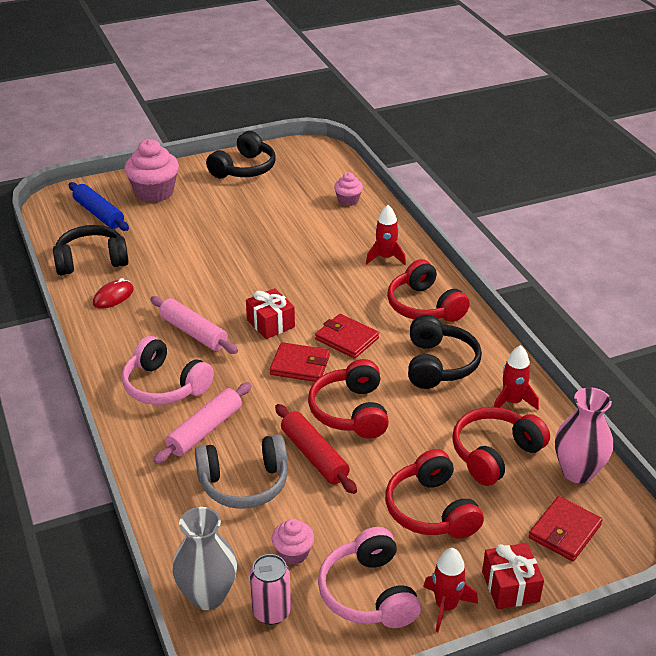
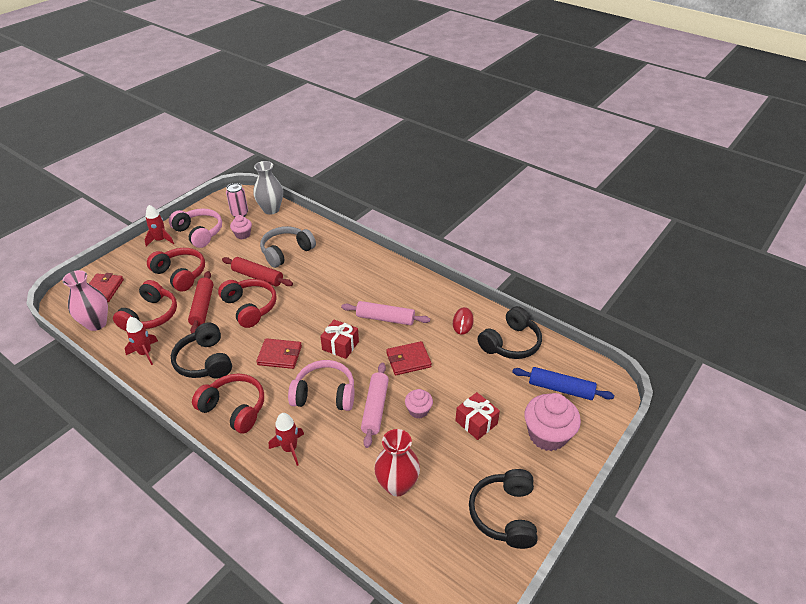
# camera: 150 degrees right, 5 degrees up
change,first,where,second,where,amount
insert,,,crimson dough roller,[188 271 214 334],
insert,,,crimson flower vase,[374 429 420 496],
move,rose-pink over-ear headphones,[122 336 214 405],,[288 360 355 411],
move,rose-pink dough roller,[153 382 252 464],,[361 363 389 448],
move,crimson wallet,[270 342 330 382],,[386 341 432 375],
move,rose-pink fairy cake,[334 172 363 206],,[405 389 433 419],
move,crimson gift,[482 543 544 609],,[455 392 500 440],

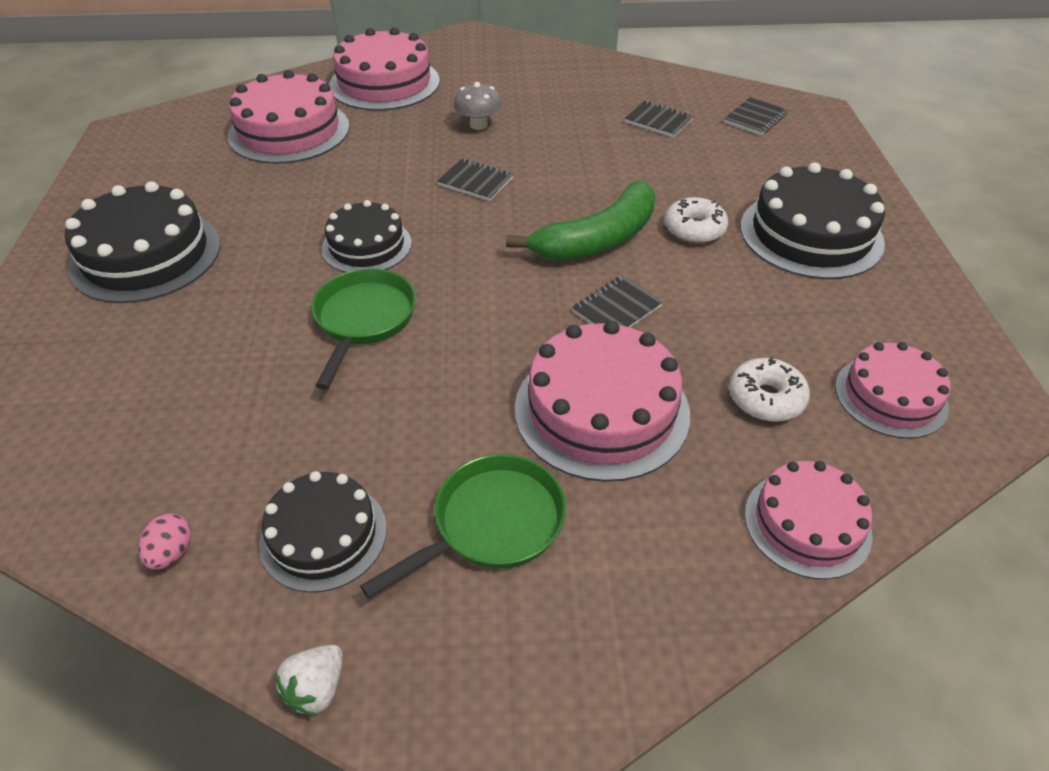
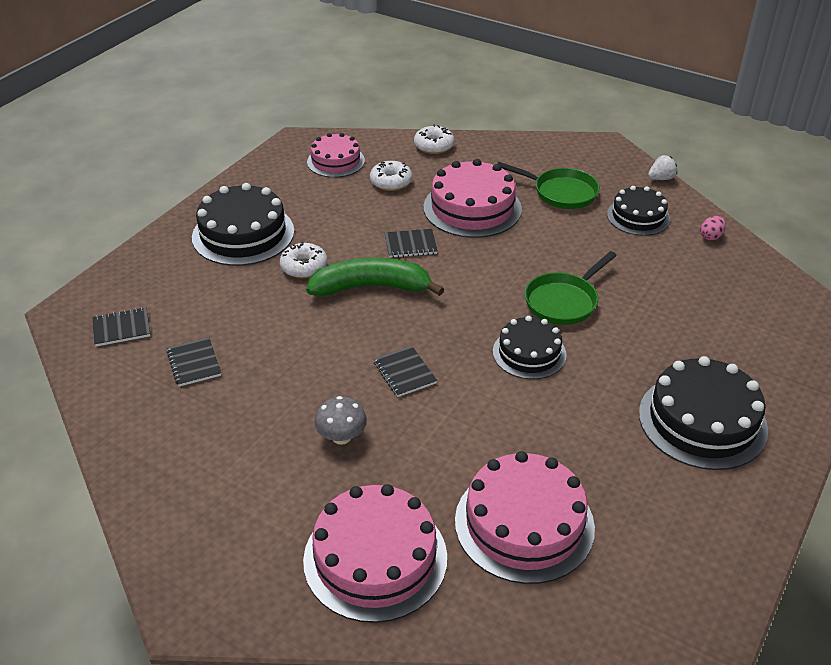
# camera: 145 degrees left, 5 degrees down
change,first,where,second,where,amount
replace,rose-pink cake,[745 461 873 579],white doughnut,[414 125 454 154],
rotate,green pan,[360 454 566 599],,[497 162 600 209],150 degrees counterclockwise

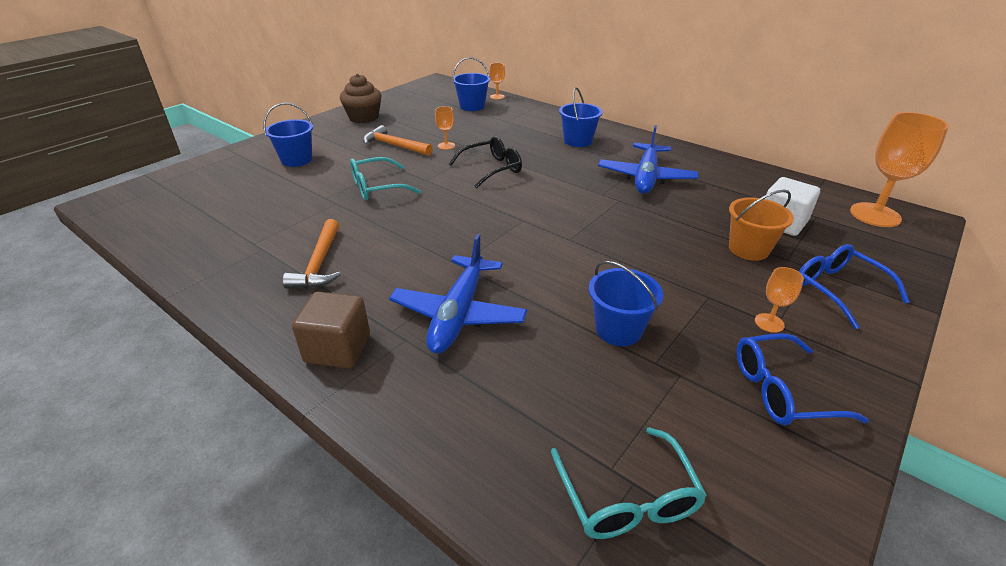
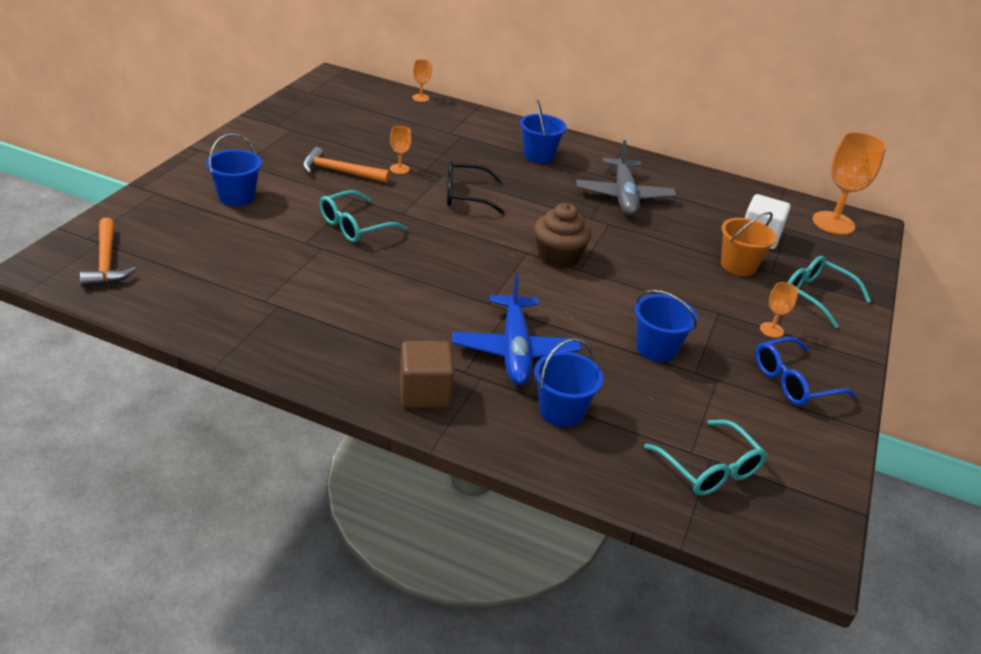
# camera: 20 degrees left, 0 degrees up
change,first,where,second,where,amount
move,orange carpenter's hammer,[283 219 341 289],,[80 218 136 287],
move,brown fairy cake,[340 74 381 123],,[534 203 592 268],
move,blue sand bucket,[452 57 490 111],,[534 338 604 427],
recolor,blue aeroplane,[598 125 698 194],gray aeroplane,[576 140 676 216],
recolor,blue spectacles,[799 244 910 329],aqua spectacles,[787 256 871 328],
rotate,jet-black spectacles,[449 136 522 188],,[447 160 505 214],135 degrees counterclockwise

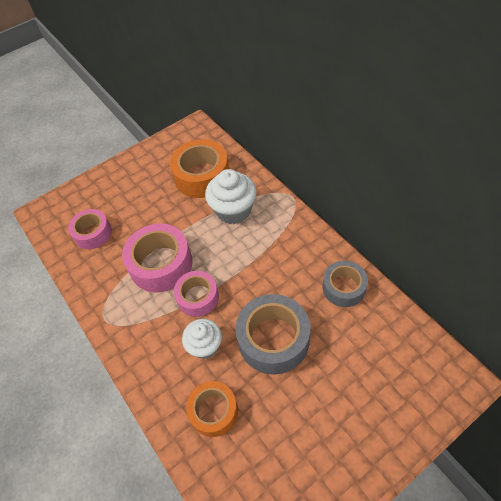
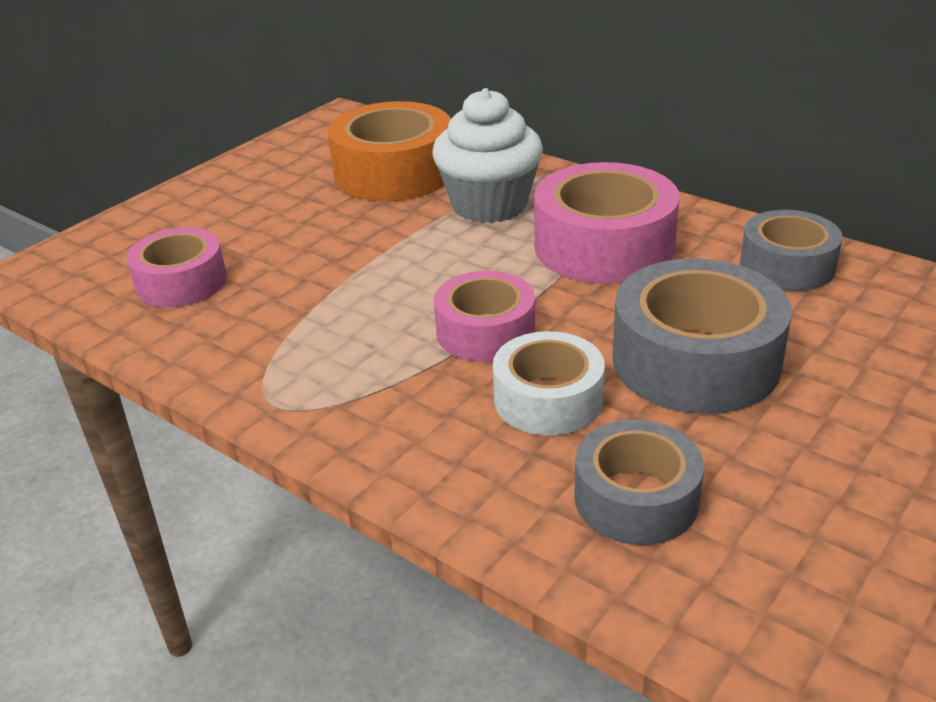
# camera: 20 degrees left, 20 degrees down
change,first,where,second,where,amount
move,rose-pink tape,[122 224 193 292],,[534 162 679 284],
replace,white fairy cake,[182 319 222 359],white tape,[493 331 605 436],
recolor,orange tape,[186 381 238 437],gray tape,[574 420 704 545],

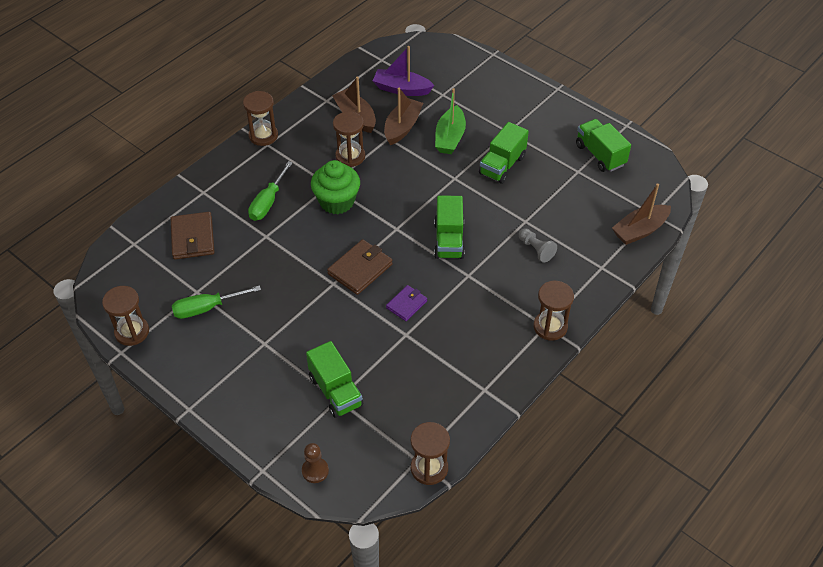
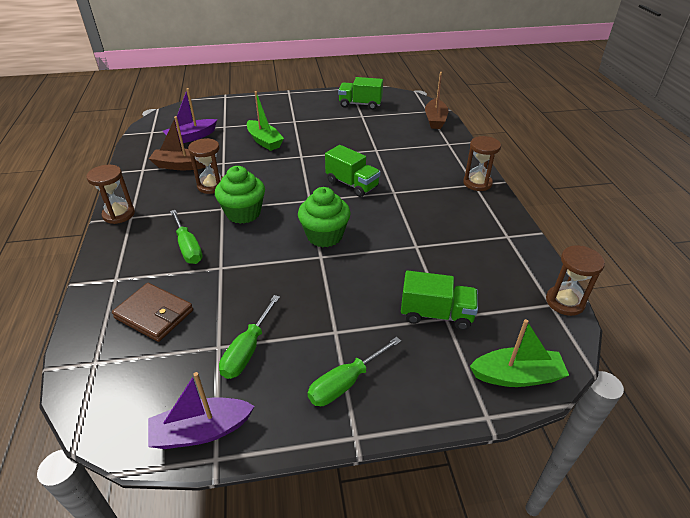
# camera: 50 degrees left, 10 degrees down
change,first,where,second,where,amount
delete,brown boat,[384 88 423 145],,,
delete,purple wallet,[386 285 427 321],,,
delete,green toy truck,[479 122 529 184],,,
delete,gray pawn,[519 228 557 263],,,
insert,,,green screwdriver,[307 337 401 406],
replace,brown sandglass,[102 286 149 346],purple boat,[148 372 255 449],
replace,brown pawn,[302 443 329 483],green boat,[470 319 569 387],
replace,brown wallet,[327 239 393 295],green fairy cake,[298 187 351 247],

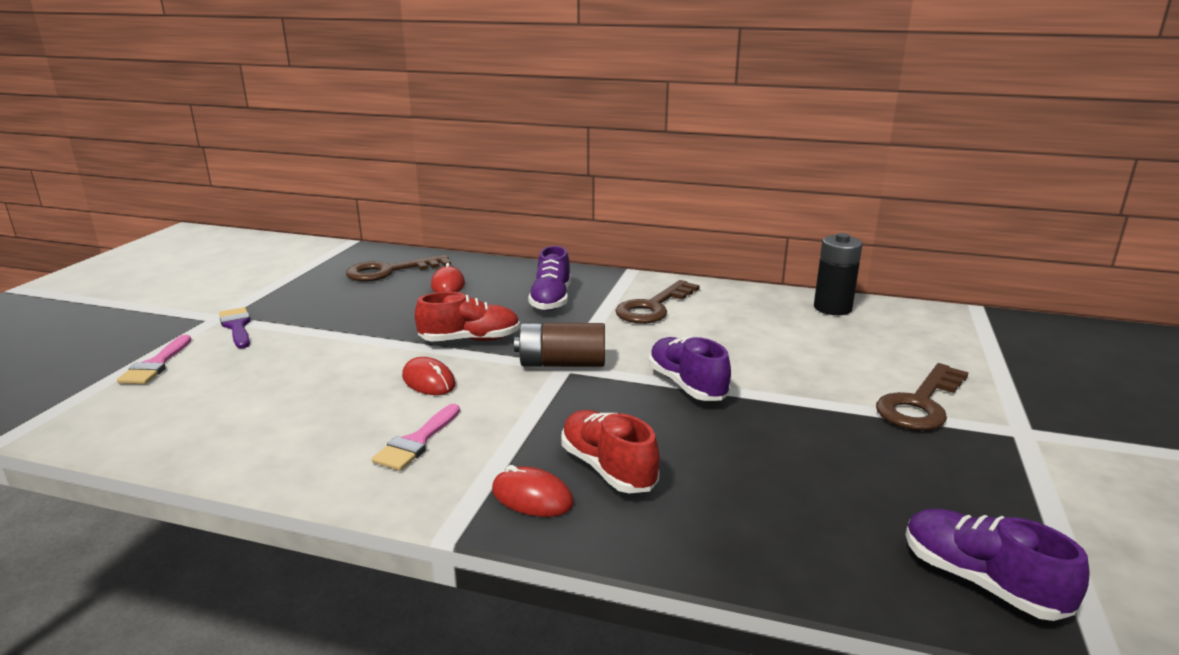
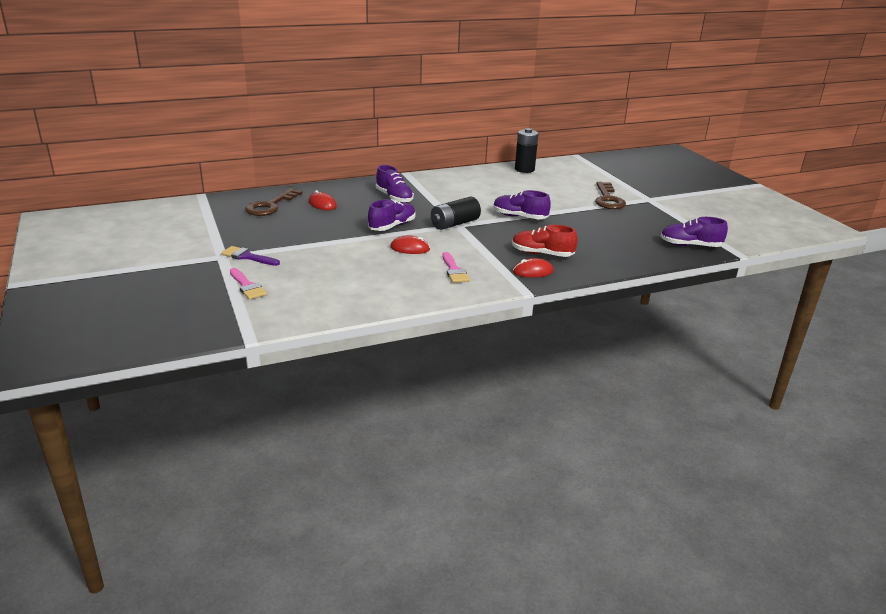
# camera: 40 degrees left, 5 degrees up
change,first,where,second,where,amount
delete,brown key,[615 280 700 324],,,
recolor,crimson shoe,[415 292 520 342],purple shoe,[368 199 415 231],
recolor,brown battery,[514 323 605 367],jet-black battery,[431 197 481 230],

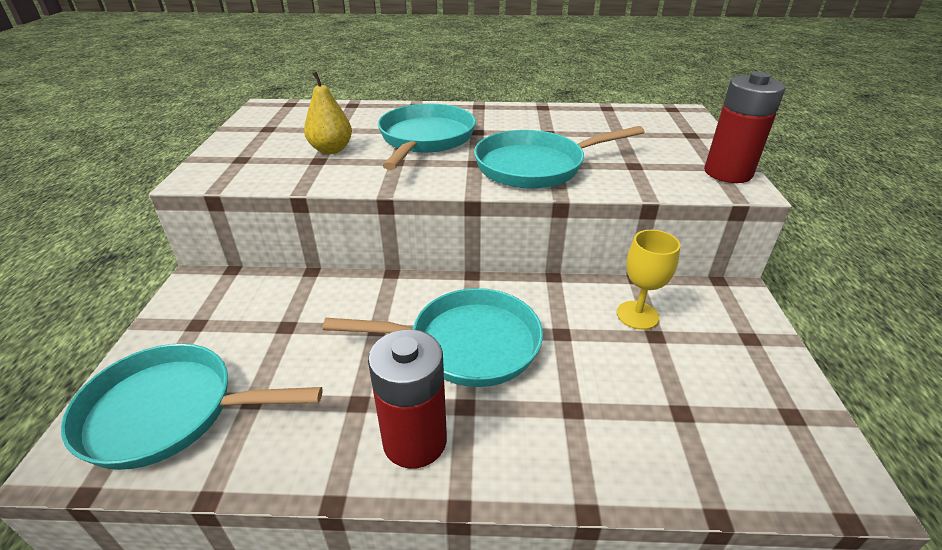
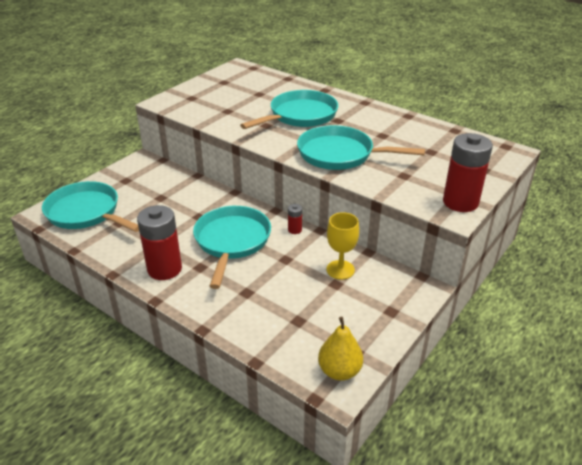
# camera: 35 degrees right, 0 degrees up
change,first,where,second,where,amount
insert,,,crimson battery,[288 204 302 234],
move,golden pear fruit,[304 72 352 154],,[318 317 363 380],
rotate,aqua pan,[323 288 543 387],,[193 206 271 289],120 degrees counterclockwise

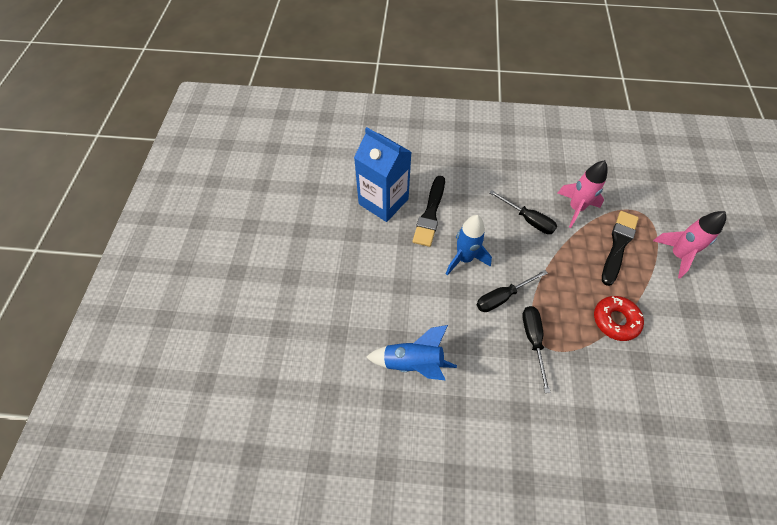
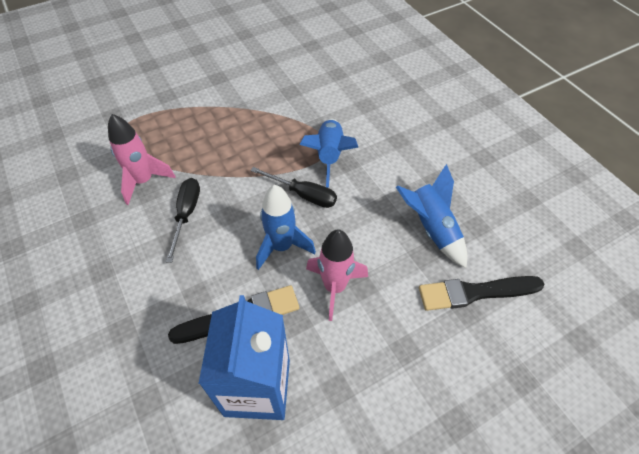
# camera: 125 degrees left, 5 degrees down
change,first,where,second,where,amount
delete,crimson doughnut,[594 296 644 341],,,
move,jet-black brush,[602 211 639 286],,[419 276 544 311],
move,rose-pink toy rocket,[653 211 726 279],,[306 229 368 321],
replace,jet-black screwdriver,[522 306 551 393],blue toy rocket,[299 119 359 188],

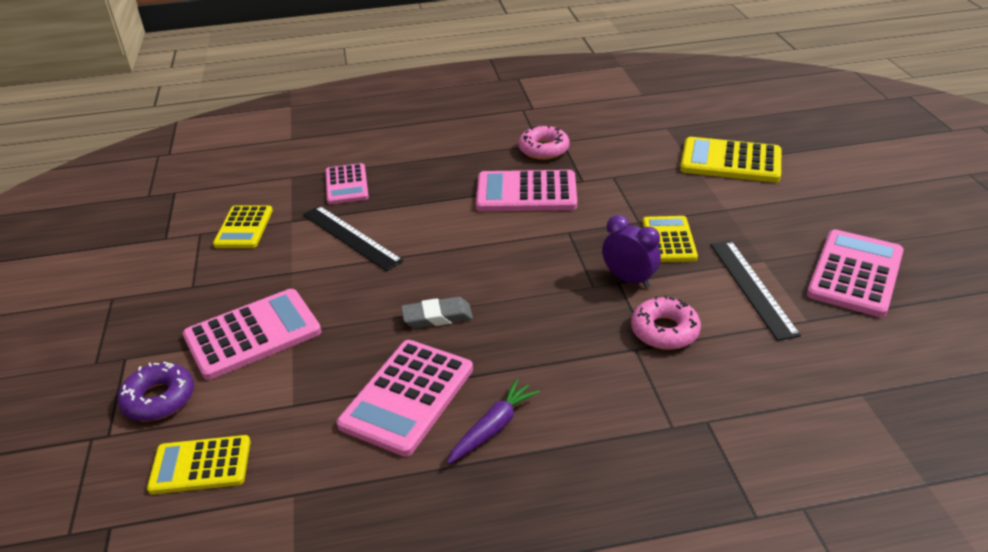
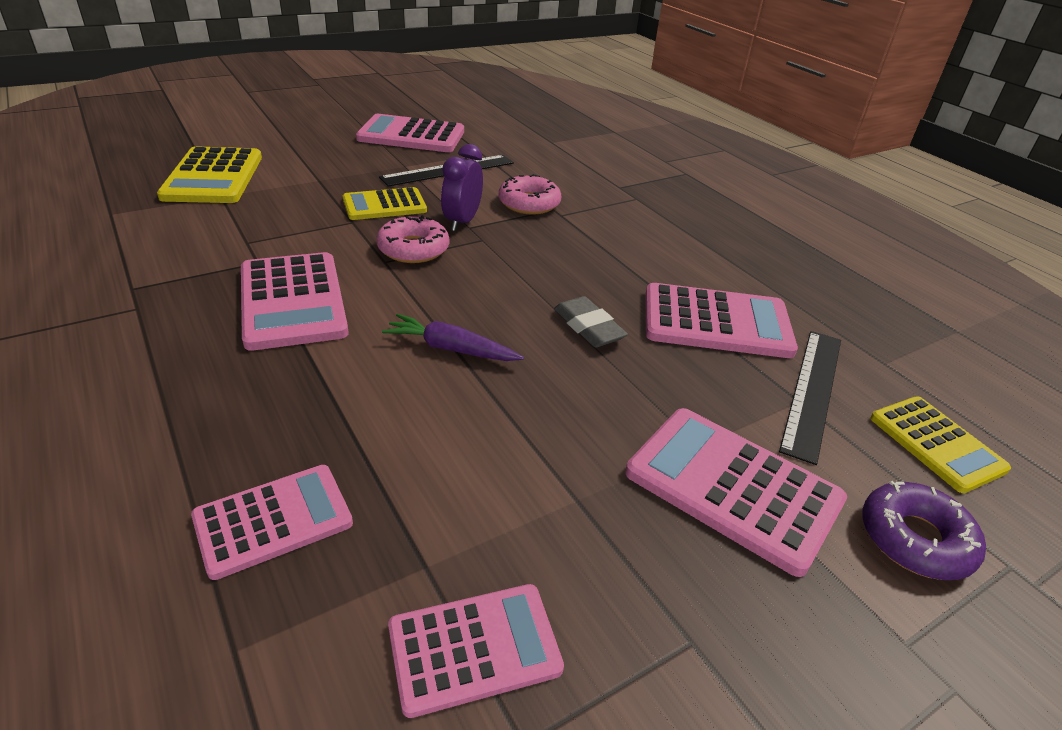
# camera: 115 degrees left, 0 degrees up
change,first,where,second,where,amount
move,jet-black measuring stick,[303 206 404 271],,[779 331 841 465],
move,purple root vegetable,[447 379 540 464],,[382 314 524 361],
move,rose-pink doughnut,[518 125 570 160],,[376 215 449 263],
recolor,golden adding machine,[213 205 273 248],rose-pink adding machine,[388 584 564 718],

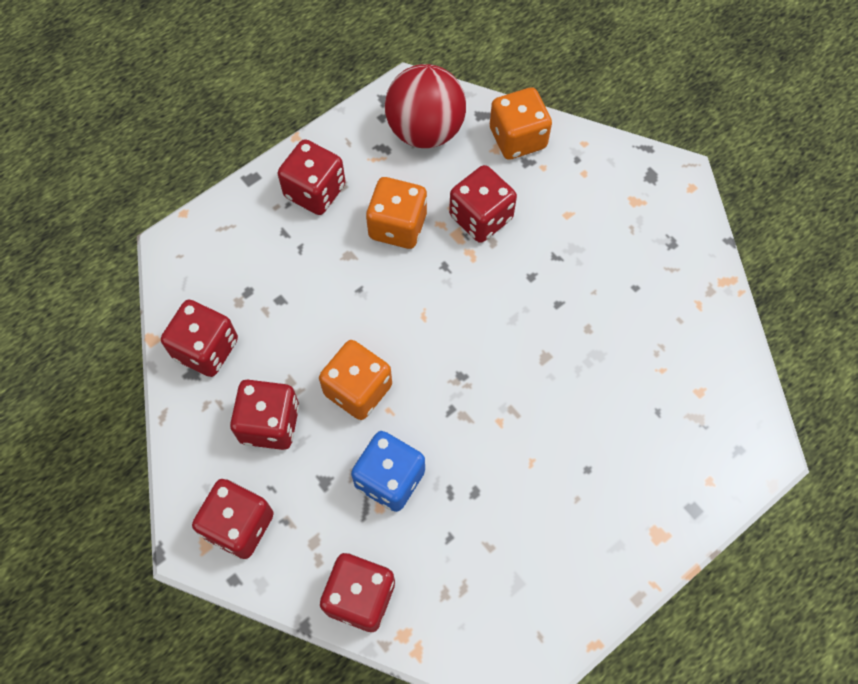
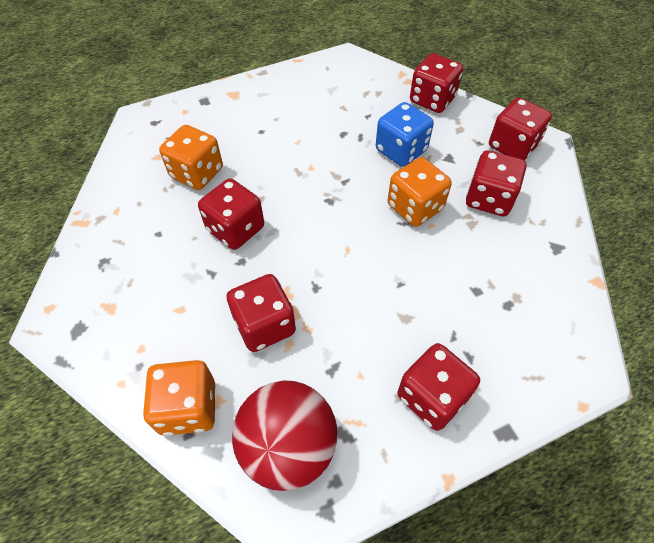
# camera: 165 degrees left, 10 degrees down
change,first,where,second,where,amount
move,crimson dice,[161 300 238 377],,[198 178 264 250],
move,orange dice,[366 177 427 249],,[159 125 223 190],

